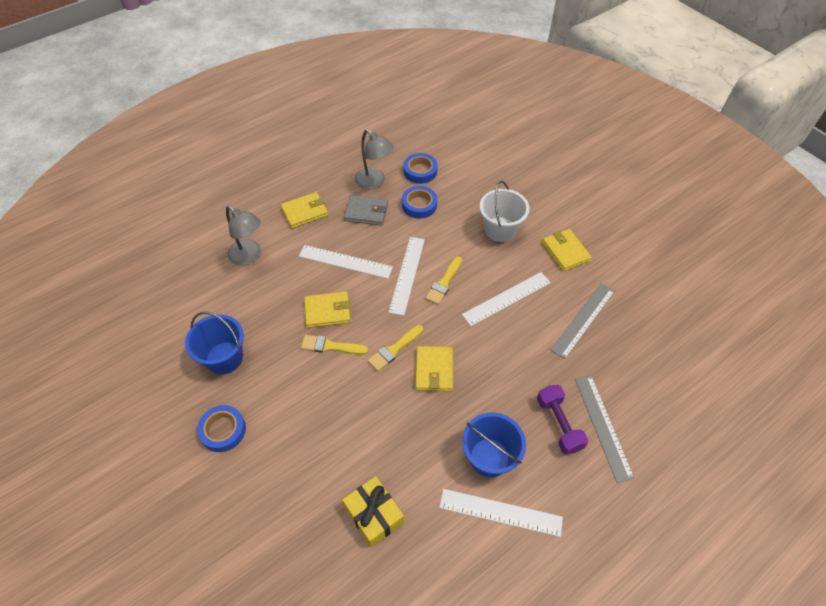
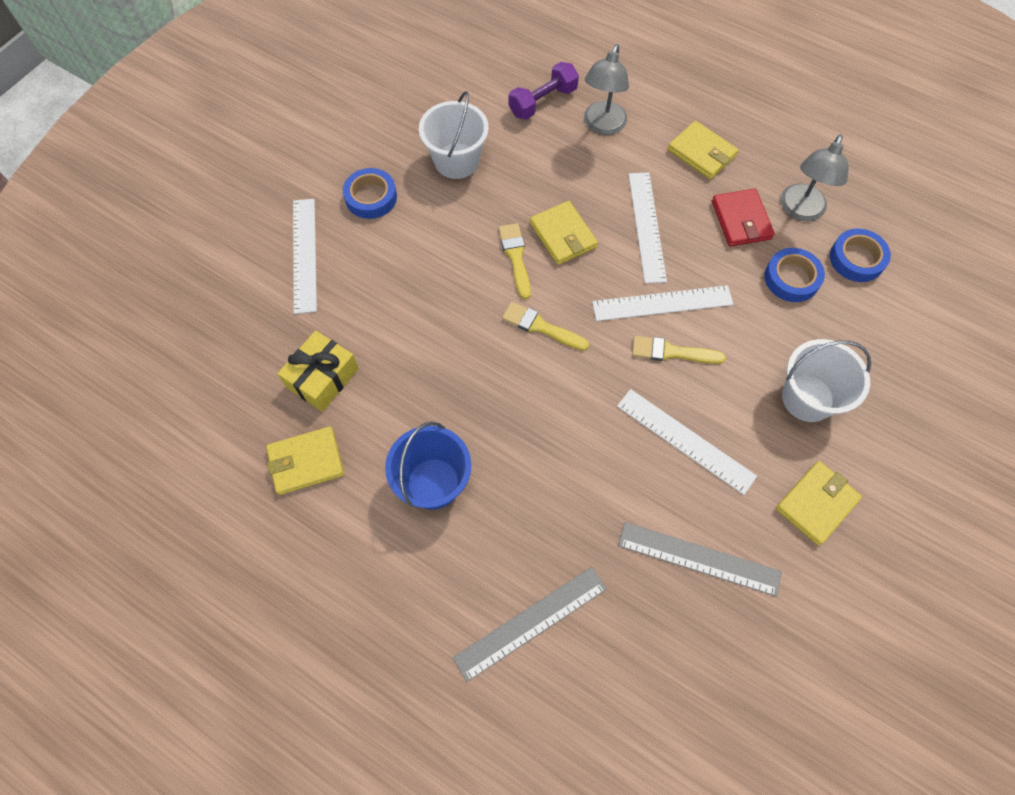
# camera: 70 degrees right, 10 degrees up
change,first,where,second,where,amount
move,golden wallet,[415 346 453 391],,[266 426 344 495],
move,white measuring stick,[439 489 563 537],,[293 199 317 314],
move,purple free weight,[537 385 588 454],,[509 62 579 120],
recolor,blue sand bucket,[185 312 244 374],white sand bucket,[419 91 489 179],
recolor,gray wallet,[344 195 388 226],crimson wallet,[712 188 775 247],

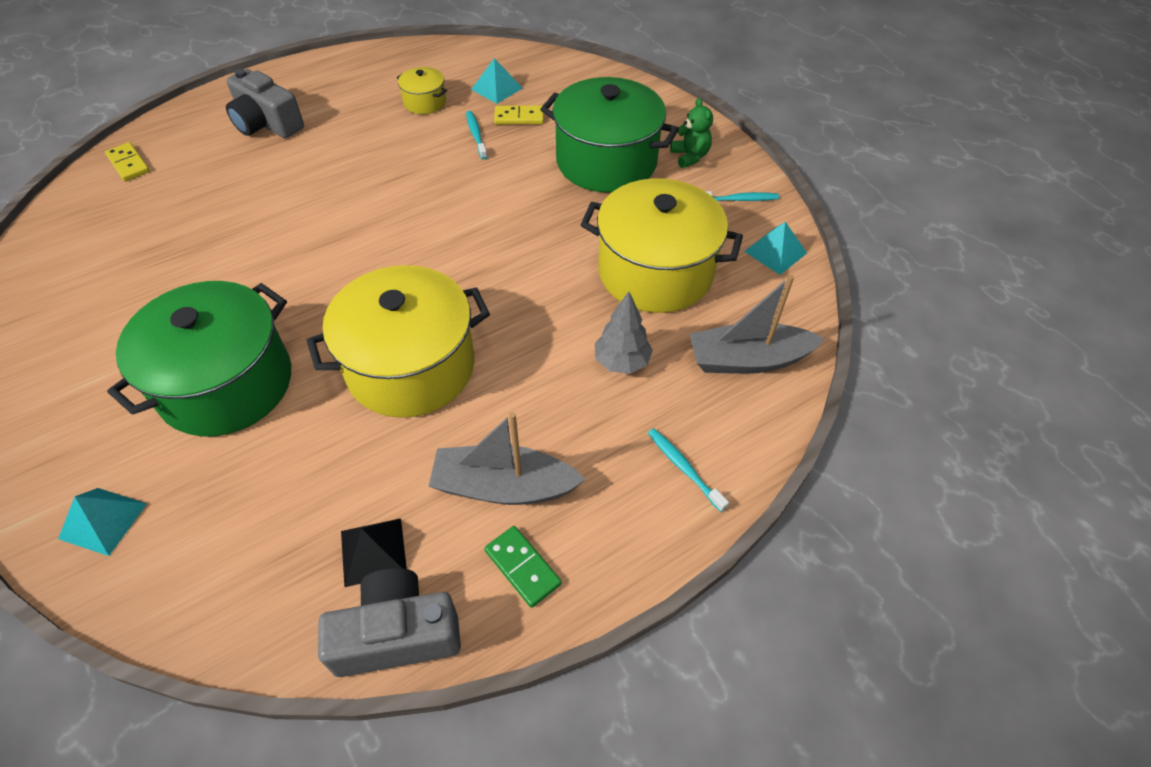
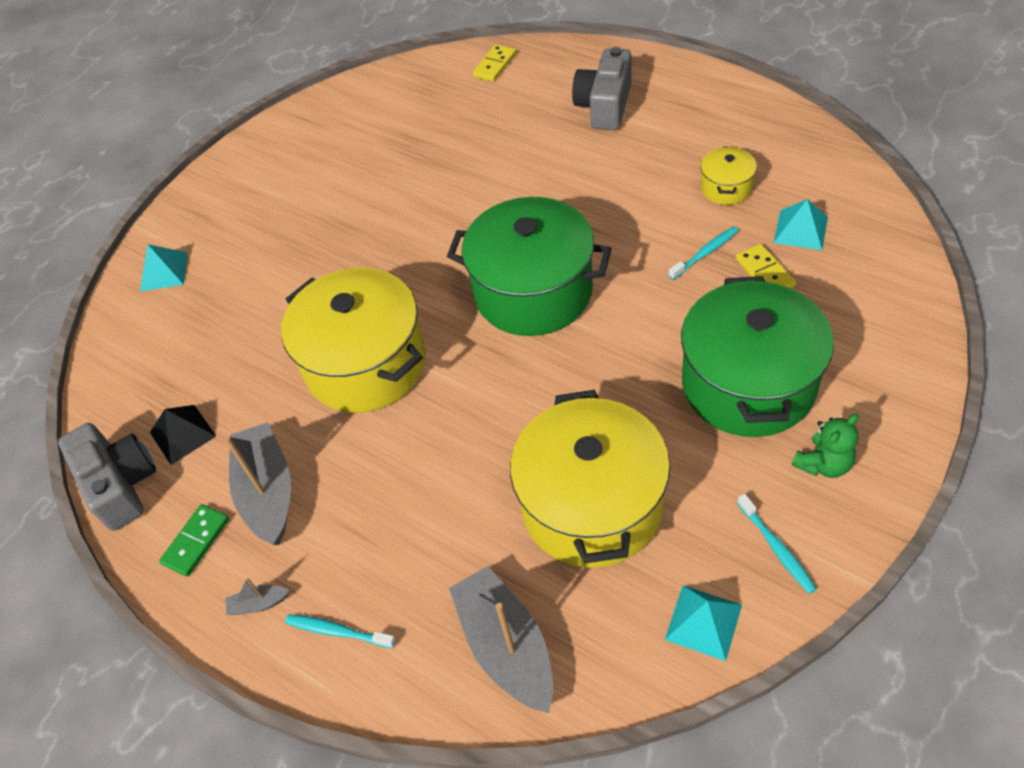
# camera: 75 degrees right, 0 degrees up
change,first,where,second,where,amount
delete,gray fir tree,[595 291 653 374],,,
insert,,,gray boat,[226 578 290 615],
move,green pot,[107 281 291 437],,[447 197 612 336],
rotate,aqua toothbrush,[648 428 729 512],,[285 614 396 648],105 degrees counterclockwise

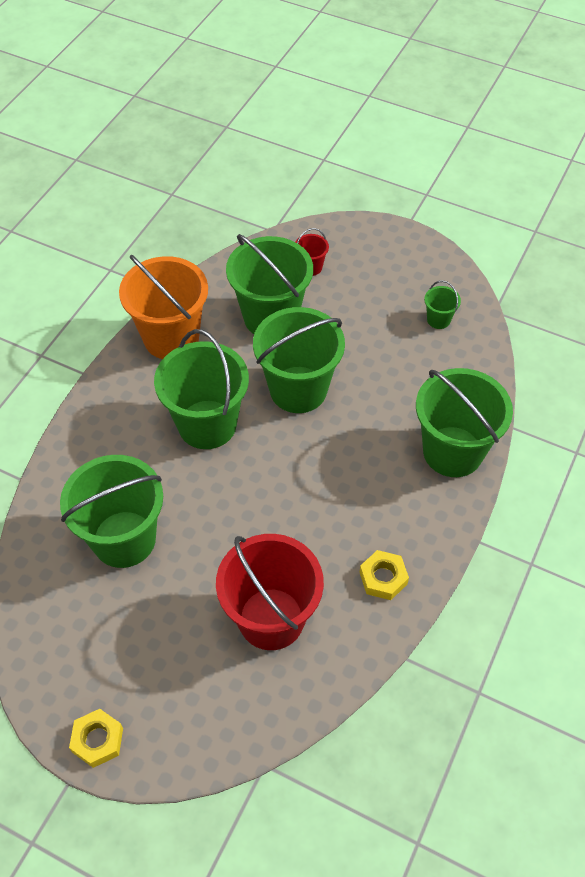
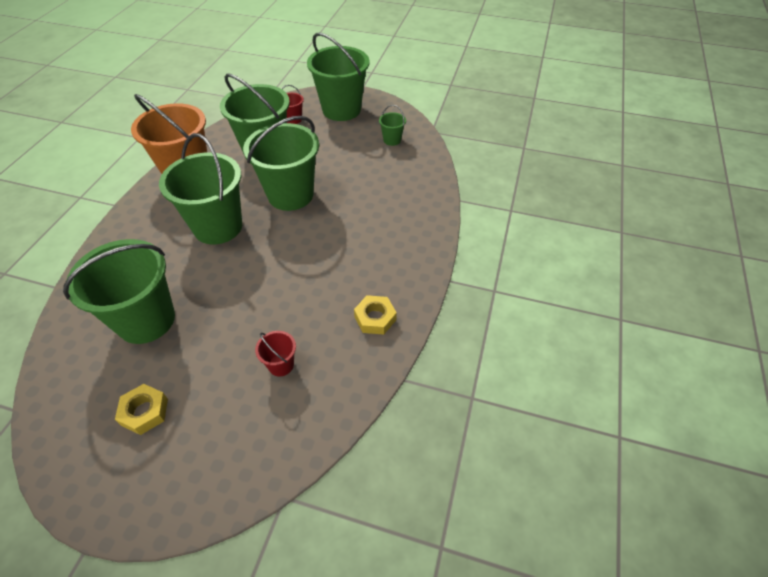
# camera: 10 degrees left, 5 degrees down
change,first,where,second,where,amount
move,golden nut,[69 709 123 768],,[115 384 168 435],
move,green sand bucket,[416 368 513 477],,[307 32 370 121],
resize,crimson sand bucket,[216 534 324 650],,[255 331 296 376],x0.43

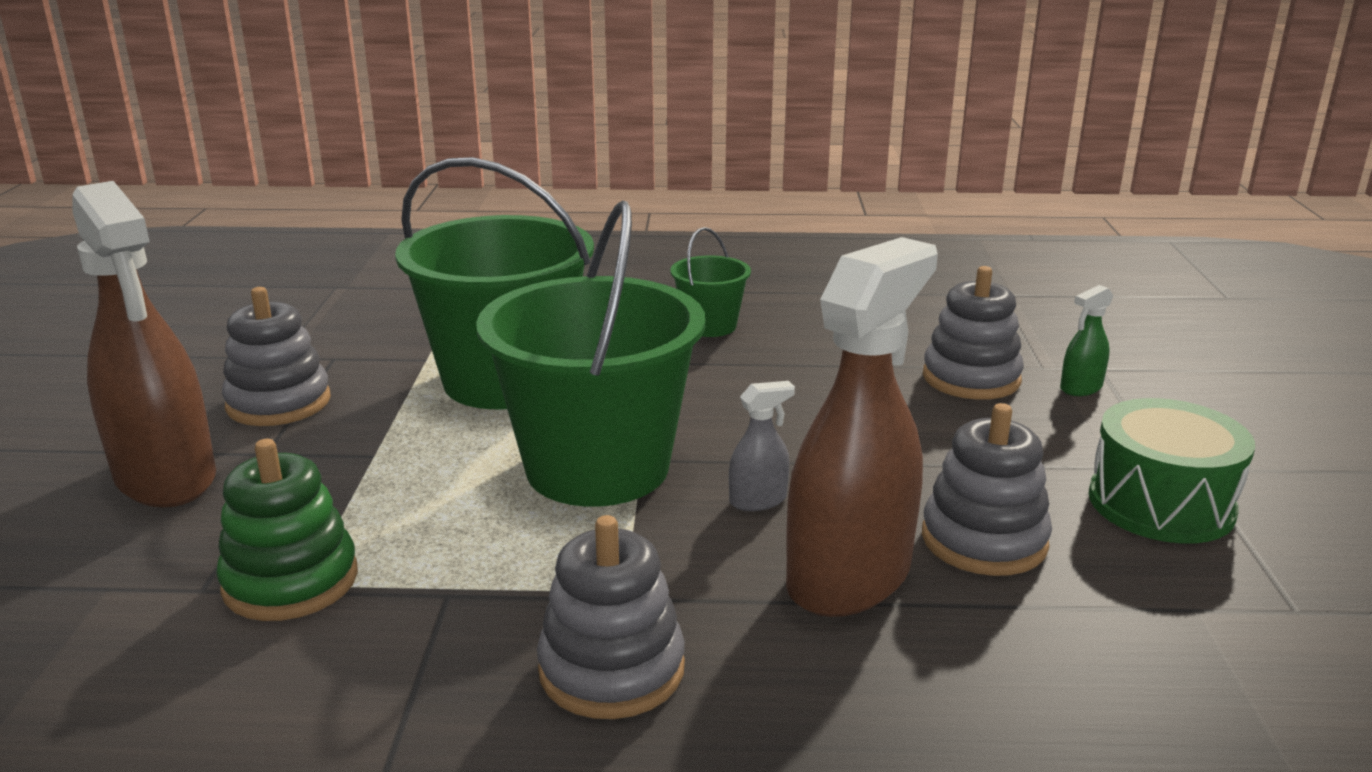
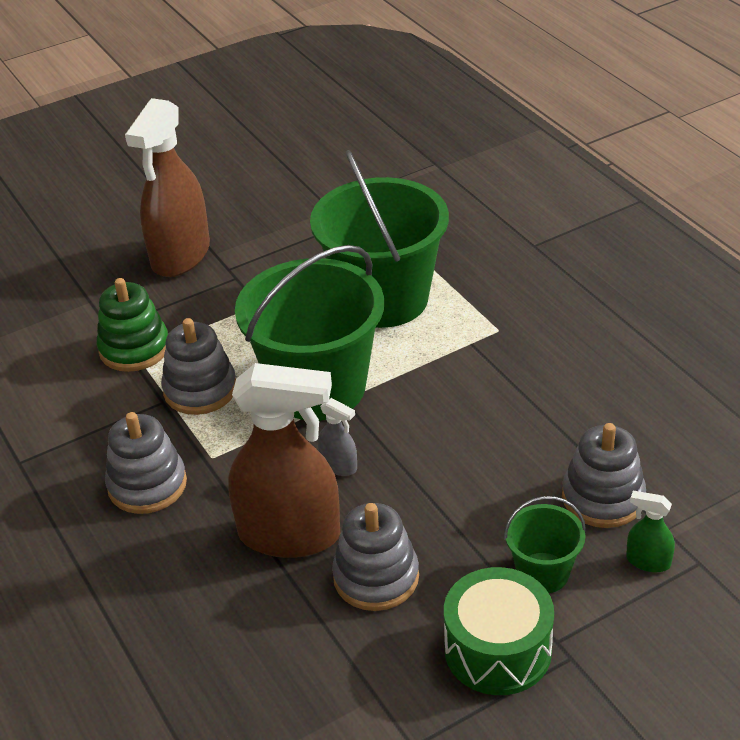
# camera: 60 degrees right, 15 degrees up
change,first,where,second,where,amount
move,gray stacking rings,[222 287 331 426],,[161 318 236 415],
move,green sand bucket,[670 227 751 337],,[504 496 586 593],

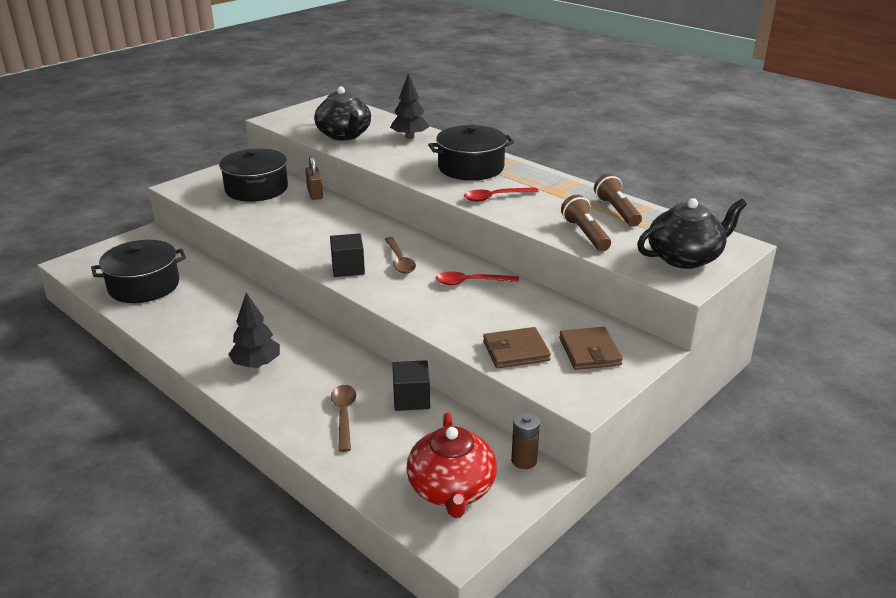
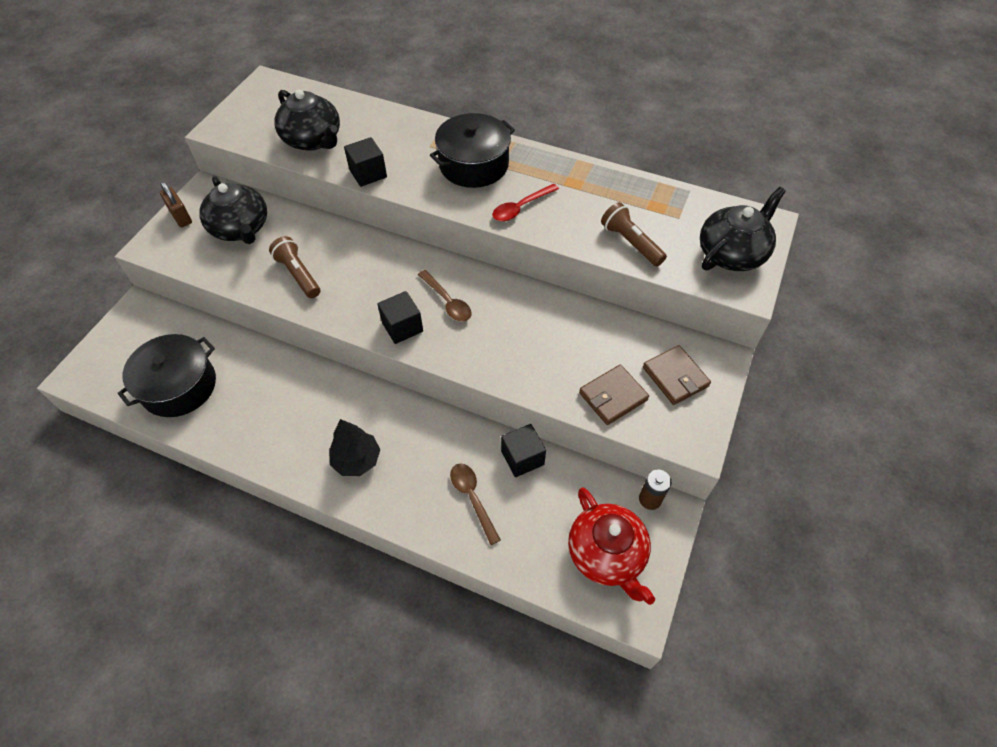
# camera: 20 degrees left, 25 degrees up
change,first,where,second,where,amount
delete,jet-black fir tree,[390 73 429 139],,,
delete,crimson teaspoon,[436 271 519 285],,,
insert,,,jet-black block,[344 137 387 187],
move,brown padlock,[305 156 323 200],,[160 181 192 227],
move,brown flashlight,[594 174 642 227],,[269 236 320 298],
replace,jet-black pot,[219 149 288 202],jet-black teapot,[199 176 267 244],

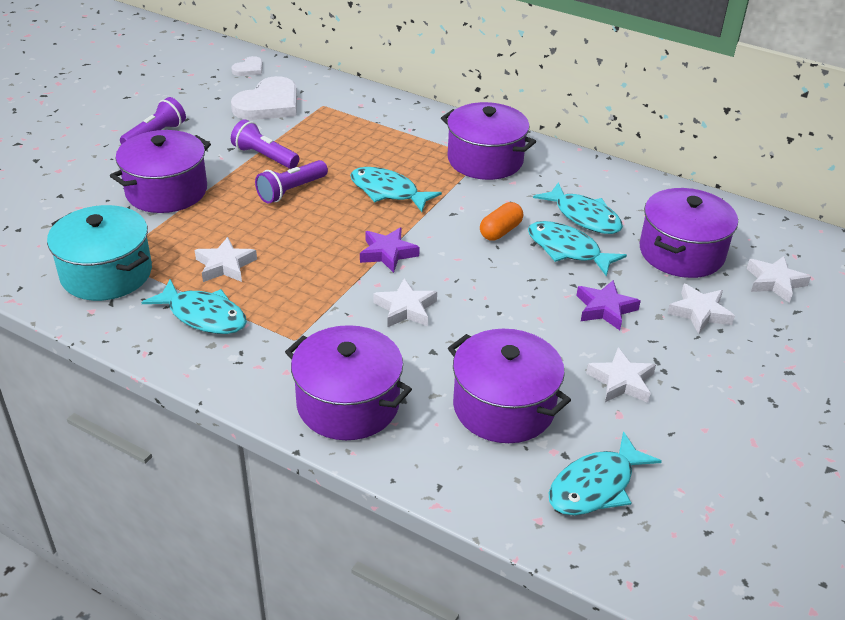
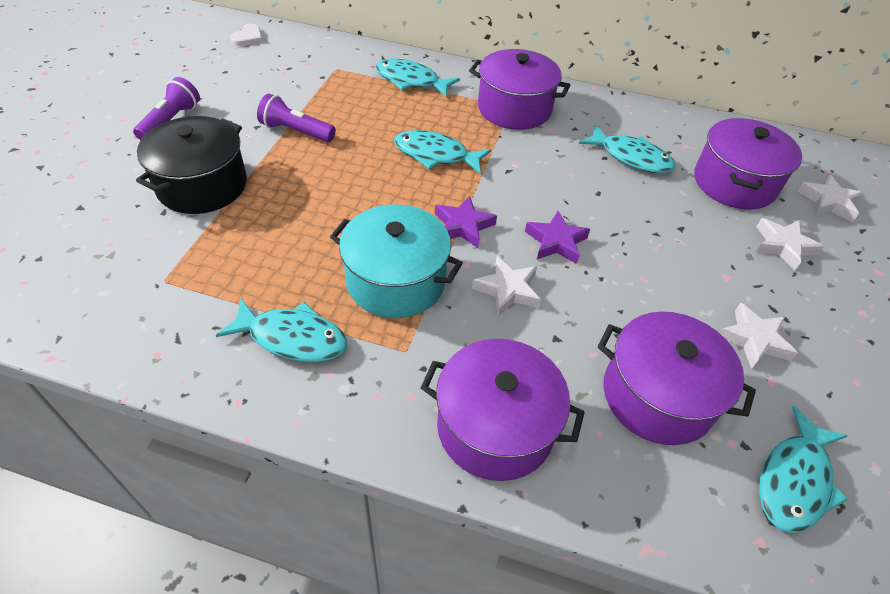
# camera: 15 degrees left, 10 degrees up
change,first,where,second,where,amount
delete,white star shape,[195 237 257 282],,,
delete,white love heart,[231 76 297 120],,,
delete,purple flashlight,[255 160 328 204],,,
delete,orange pill shape,[480 202 523 240],,,
move,aqua pot,[47 205 152 301],,[330 205 463 318],
move,aqua toy fish,[528 221 627 277],,[375 59 460 97],
move,purple star shape,[576 280 641 330],,[525 211 590 264],
recolor,purple pot,[110 130 211 213],jet-black pot,[136 116 247 214],

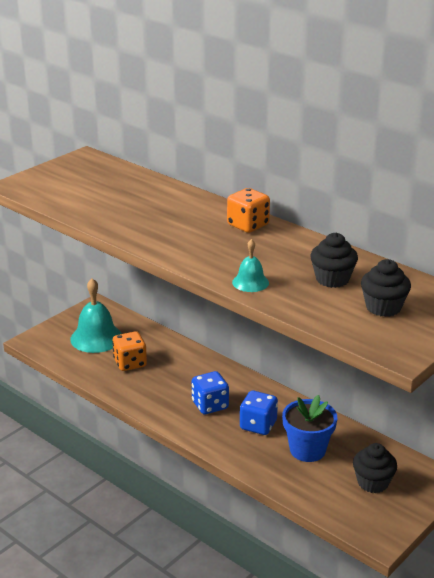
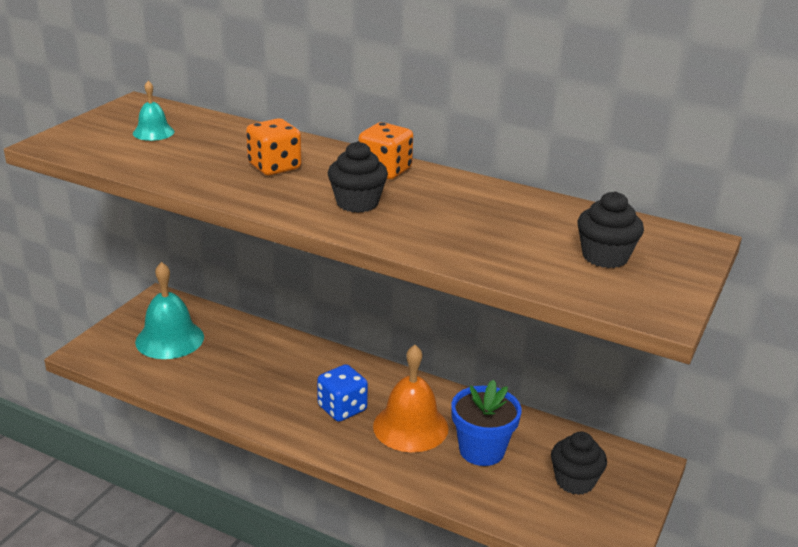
# camera: 15 degrees left, 0 degrees up
change,first,where,second,where,amount
move,orange dice,[112 331 147 371],,[246 118 301 175],
move,aqua hand bell,[232 239 269 292],,[133 81 174 141],
move,jet-black fairy cake,[310 233 358 288],,[328 141 388 213],
replace,blue dice,[240 391 278 435],orange hand bell,[373 345 448 452],

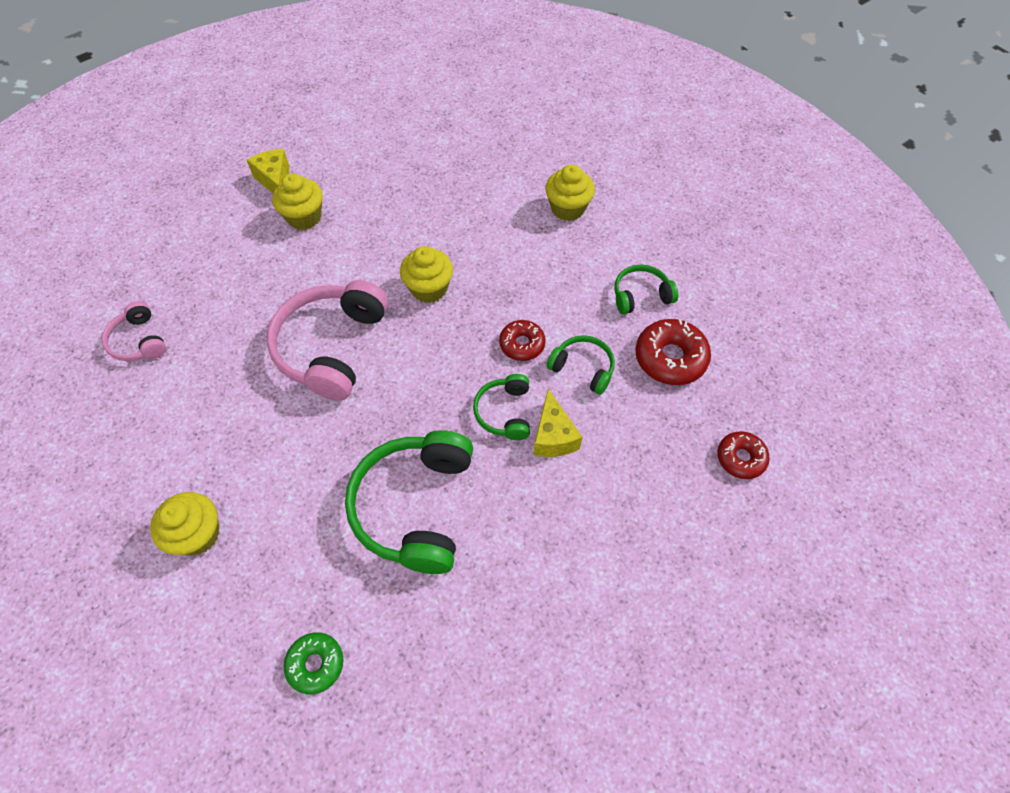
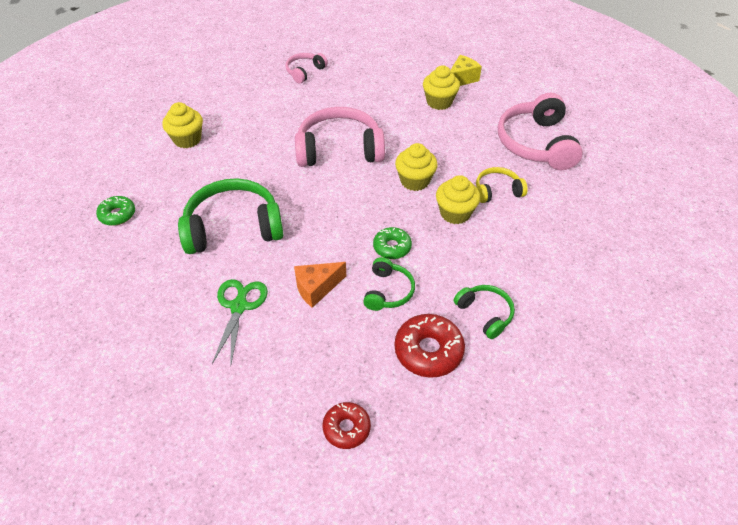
# camera: 70 degrees right, 10 degrees down
change,first,where,second,where,amount
delete,green over-ear headphones,[473 374 530 440],,,
insert,,,green pair of scissors,[212 279 268 364],
insert,,,golden over-ear headphones,[476 167 528 203],
insert,,,rose-pink over-ear headphones,[498 93 583 170],
move,golden fairy cake,[545 165 595 221],,[436 175 480 224],
recolor,crimson doughnut,[499 320 546 361],green doughnut,[373 227 412 259],
recolor,golden piece of cheese,[533 389 582 457],orange piece of cheese,[294 262 346 308],

